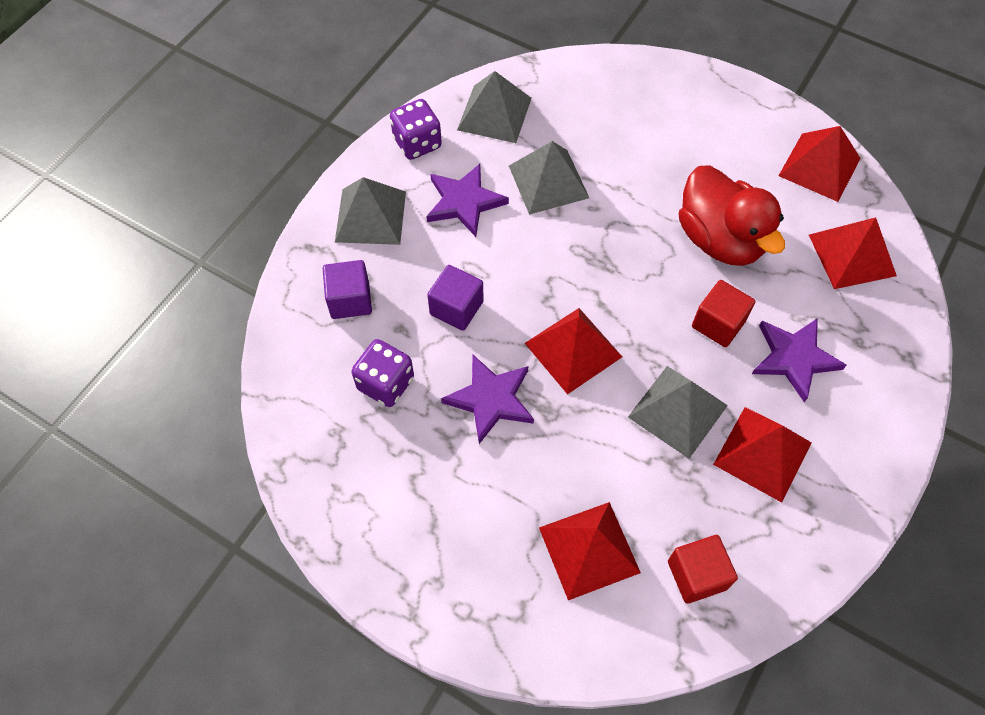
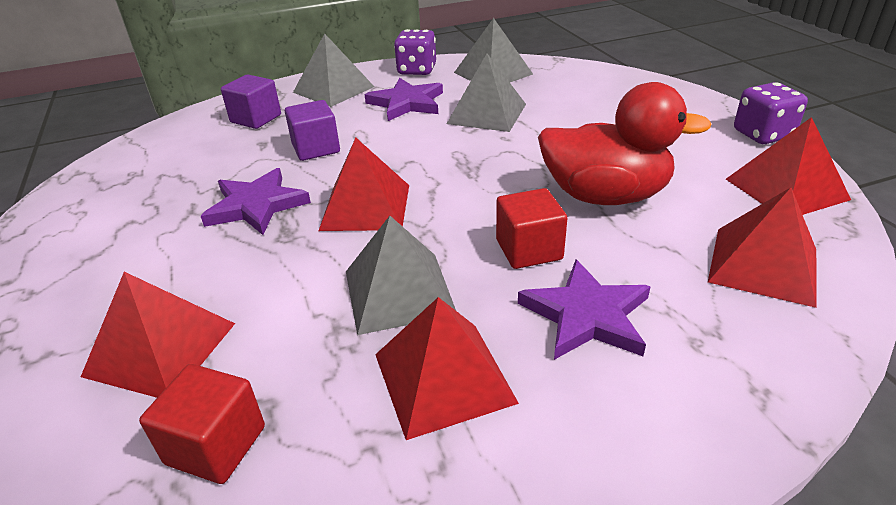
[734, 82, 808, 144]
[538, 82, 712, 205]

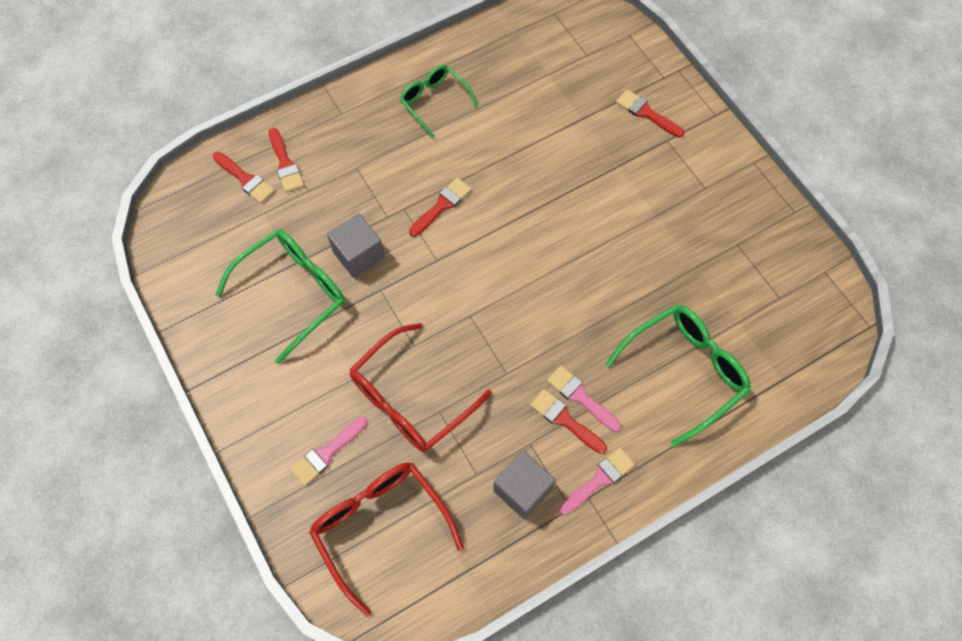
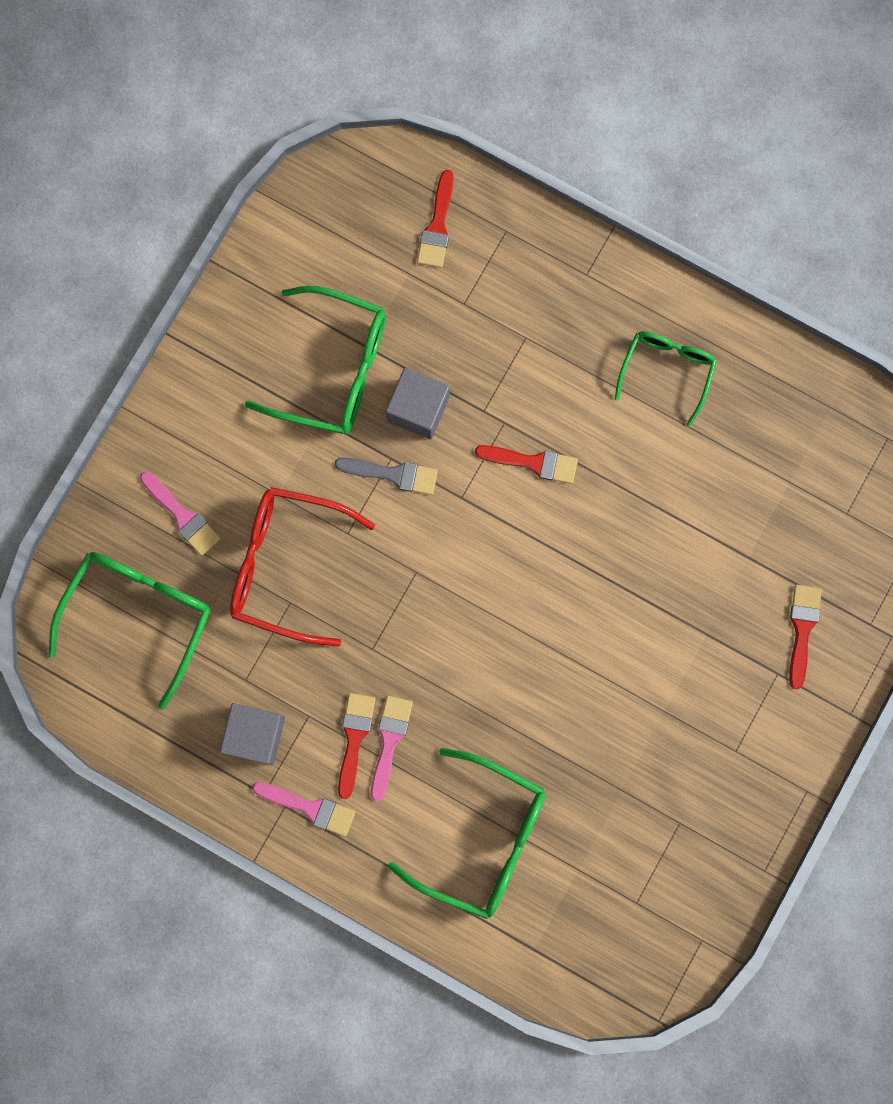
[269, 128, 304, 192] (first image)
[140, 471, 221, 556]
[49, 552, 210, 710]
[334, 458, 438, 495]

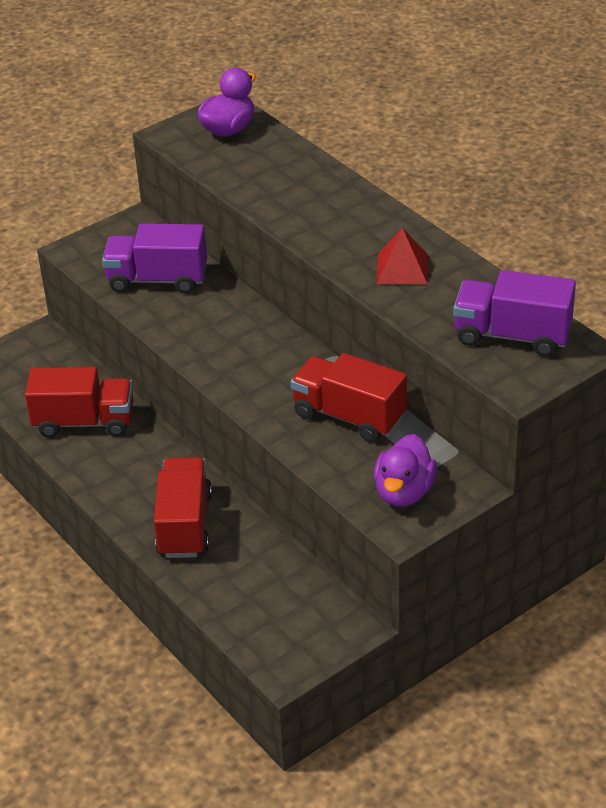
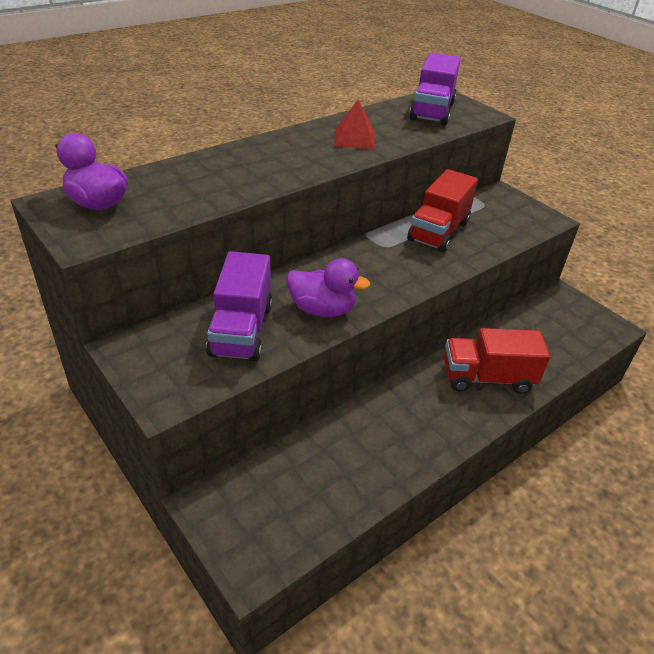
[25, 367, 133, 438] (first image)
[287, 259, 370, 317]

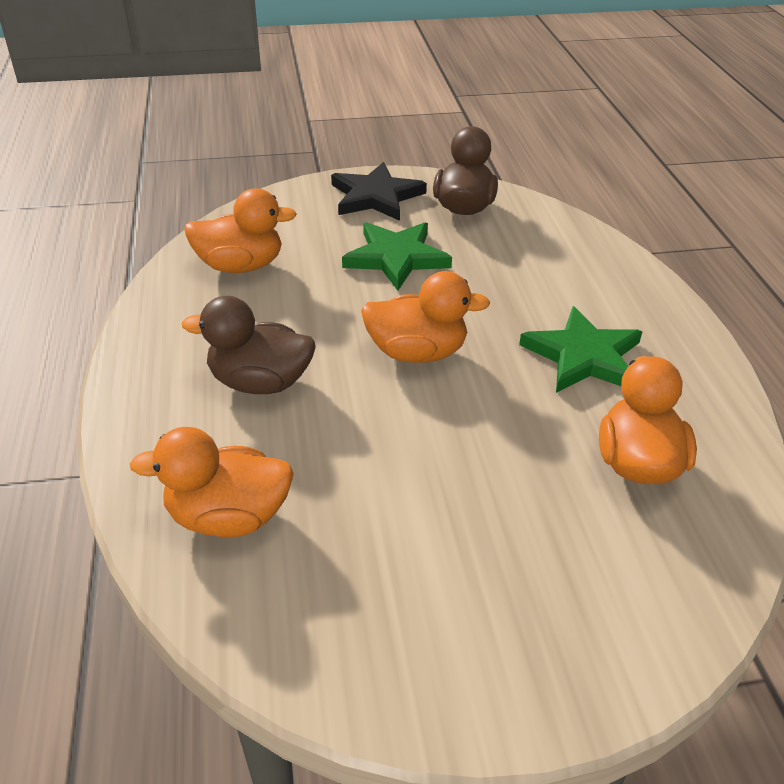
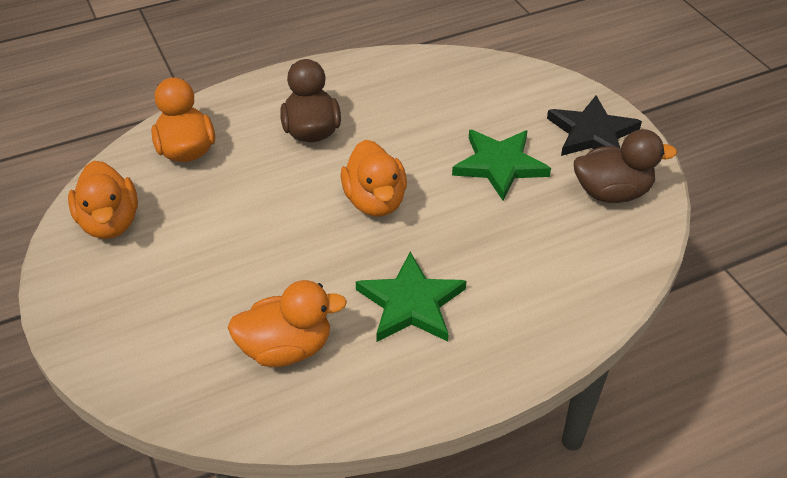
[68, 161, 138, 239]

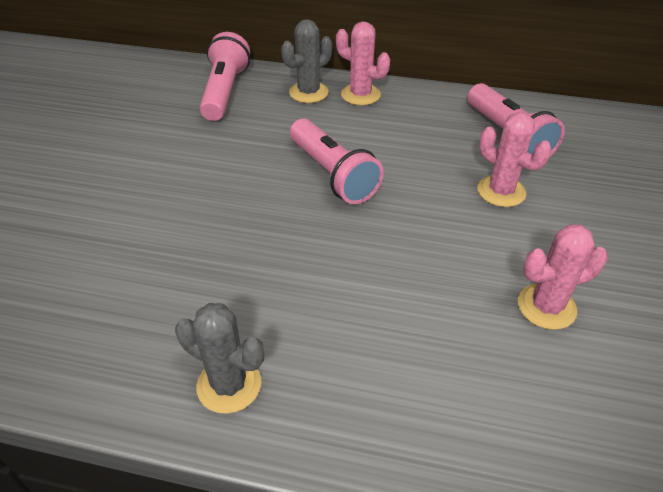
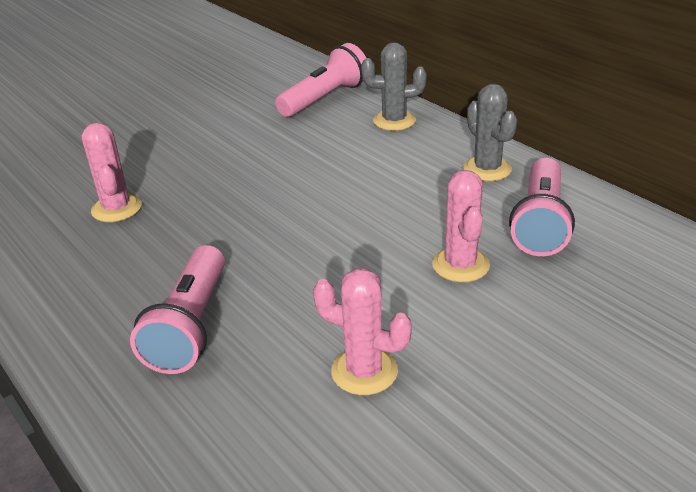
[463, 84, 517, 181]
[130, 245, 225, 374]
[82, 123, 142, 222]

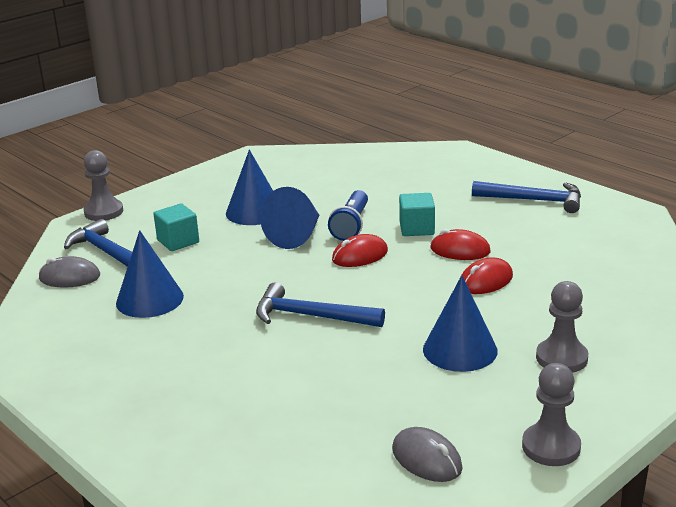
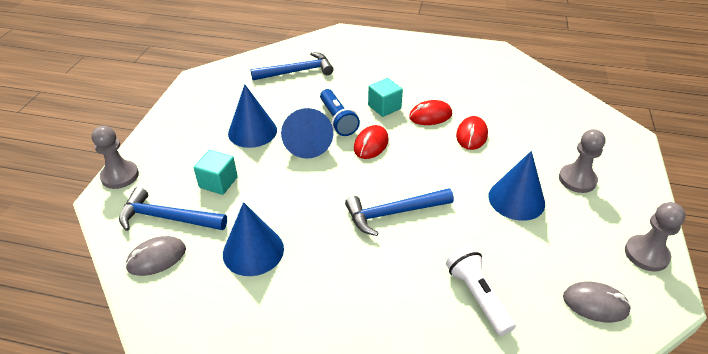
[250, 52, 334, 80]
[446, 246, 516, 336]

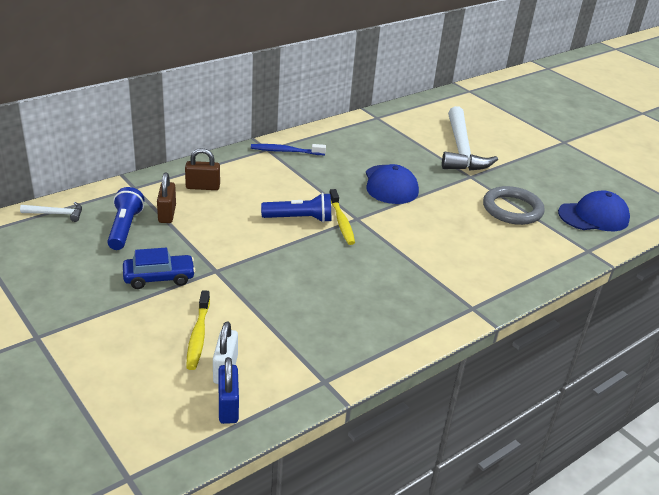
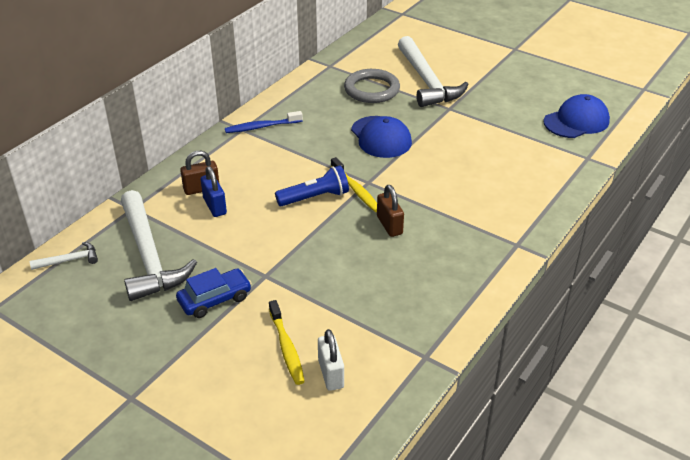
[121, 190, 197, 301]
[377, 185, 404, 237]
[201, 166, 227, 217]
[344, 69, 400, 103]

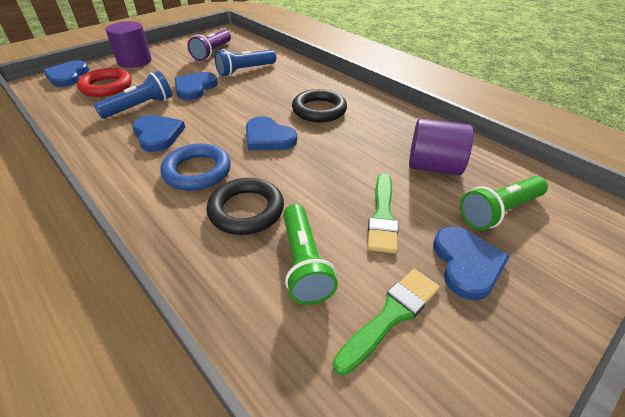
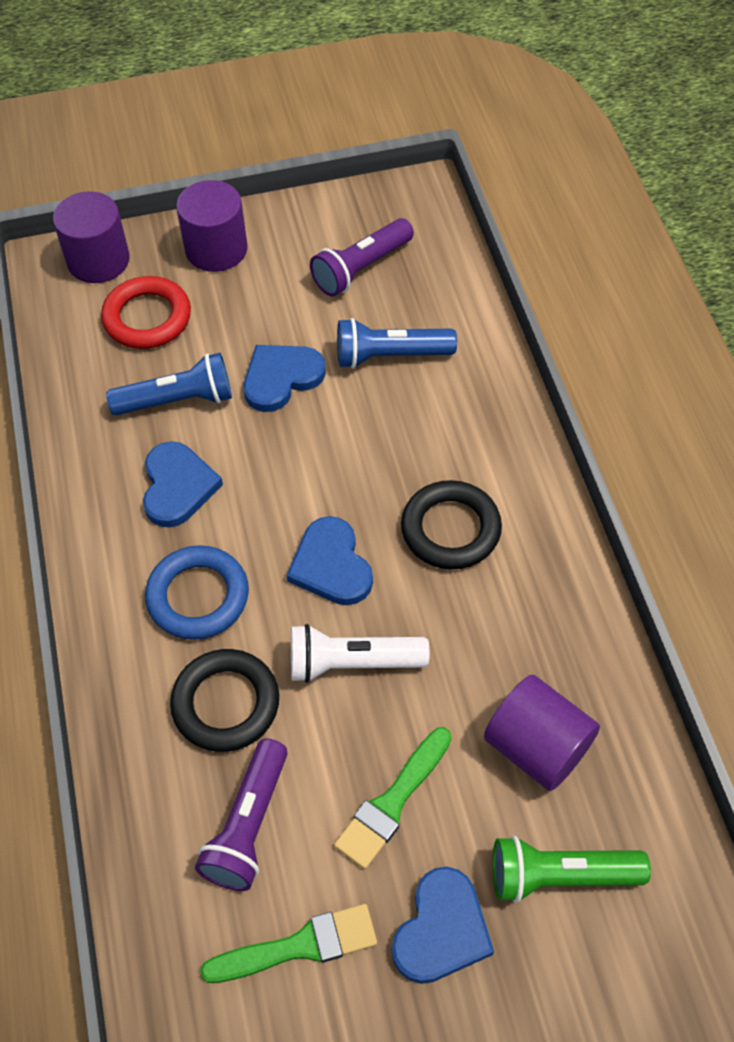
[53, 191, 130, 283]
[195, 738, 288, 891]
[291, 624, 430, 683]

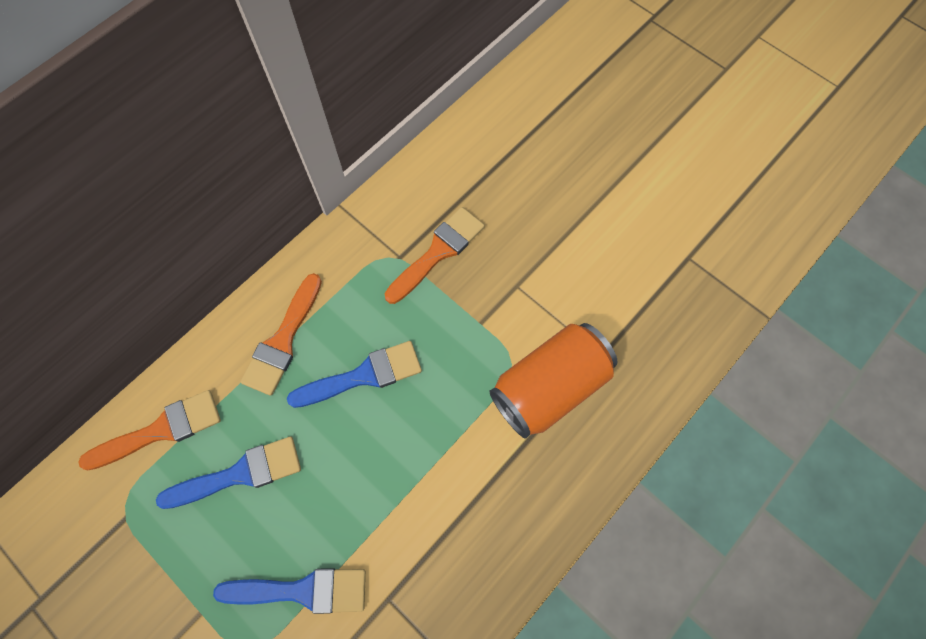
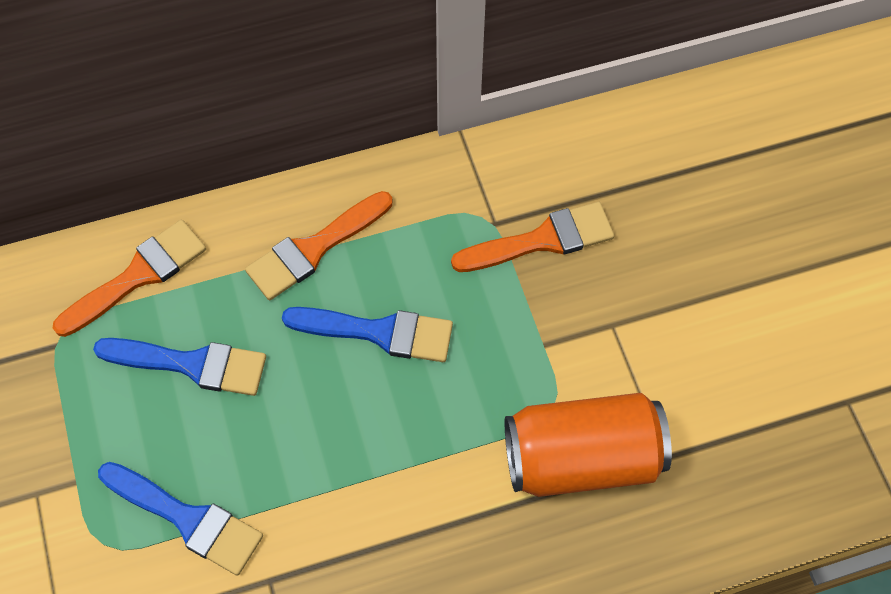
[53, 220, 206, 337]

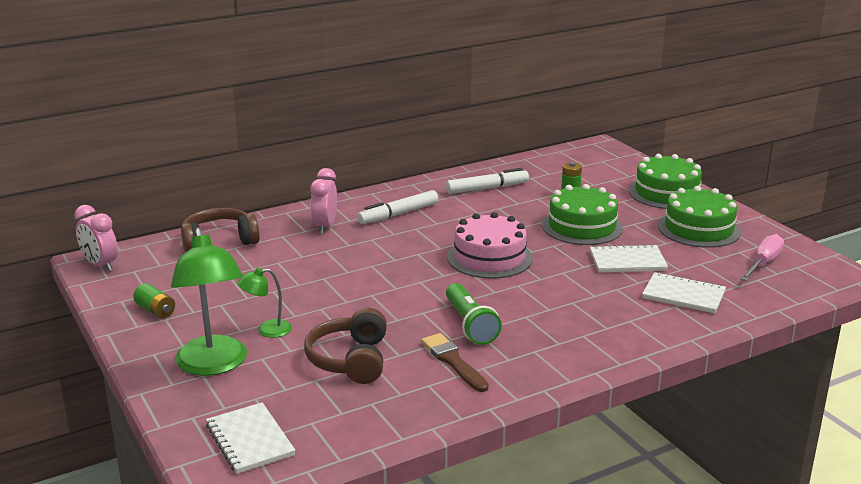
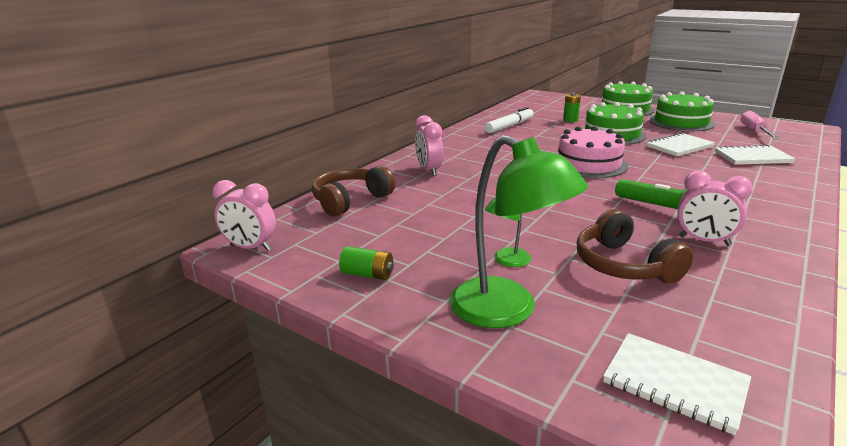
[357, 190, 438, 224] (first image)
[677, 170, 753, 246]

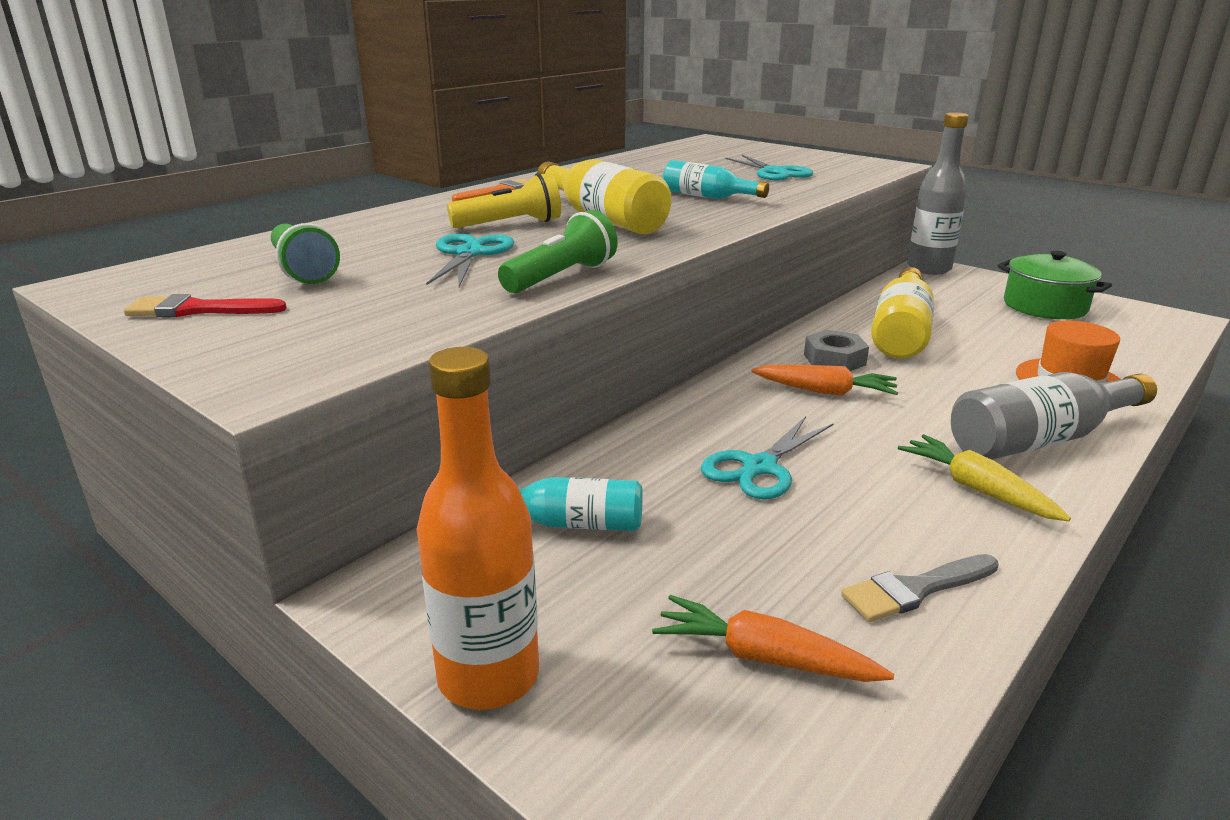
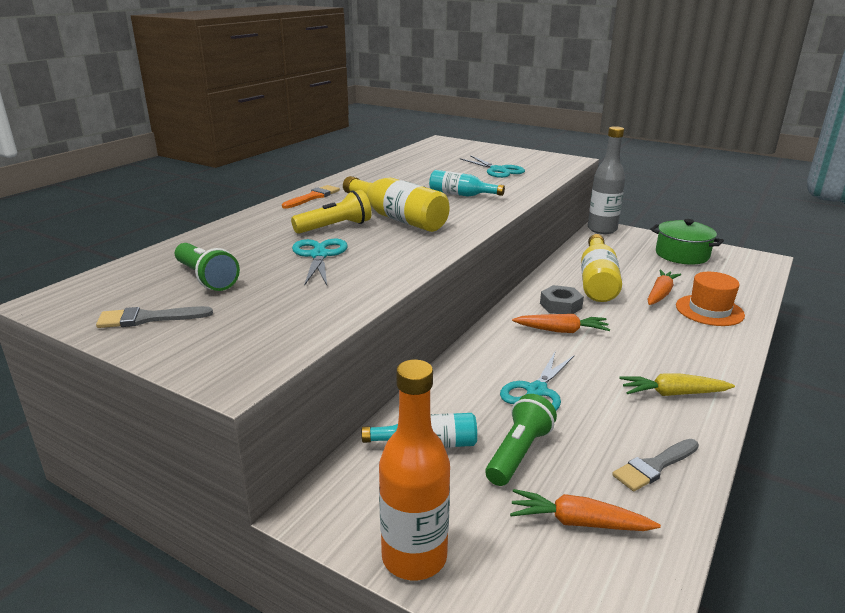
[96, 306, 213, 328]
[485, 394, 557, 486]
[619, 374, 735, 396]
[951, 372, 1157, 460] (first image)
[647, 269, 681, 305]

